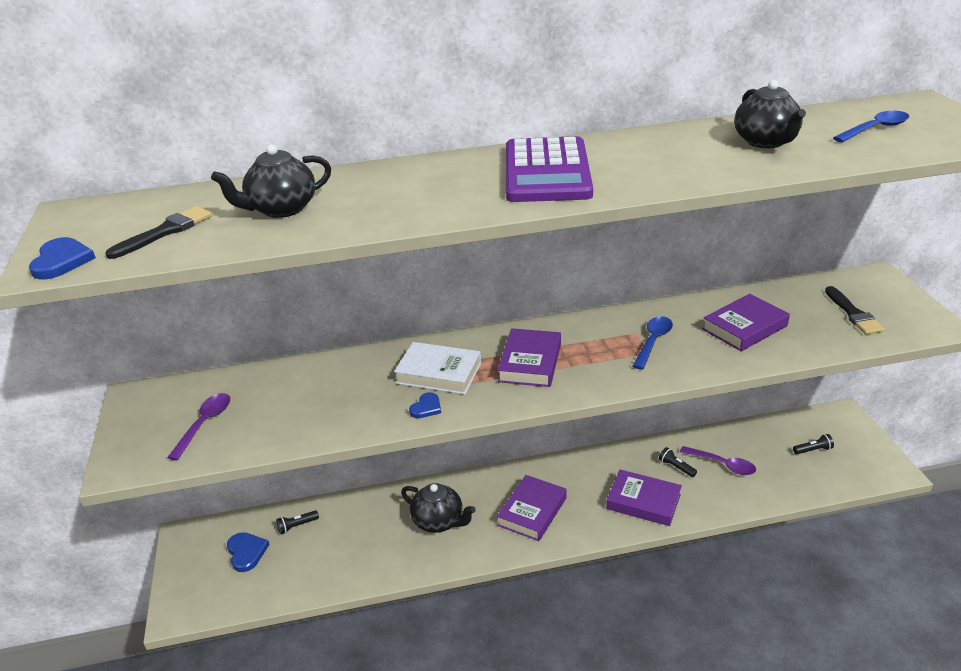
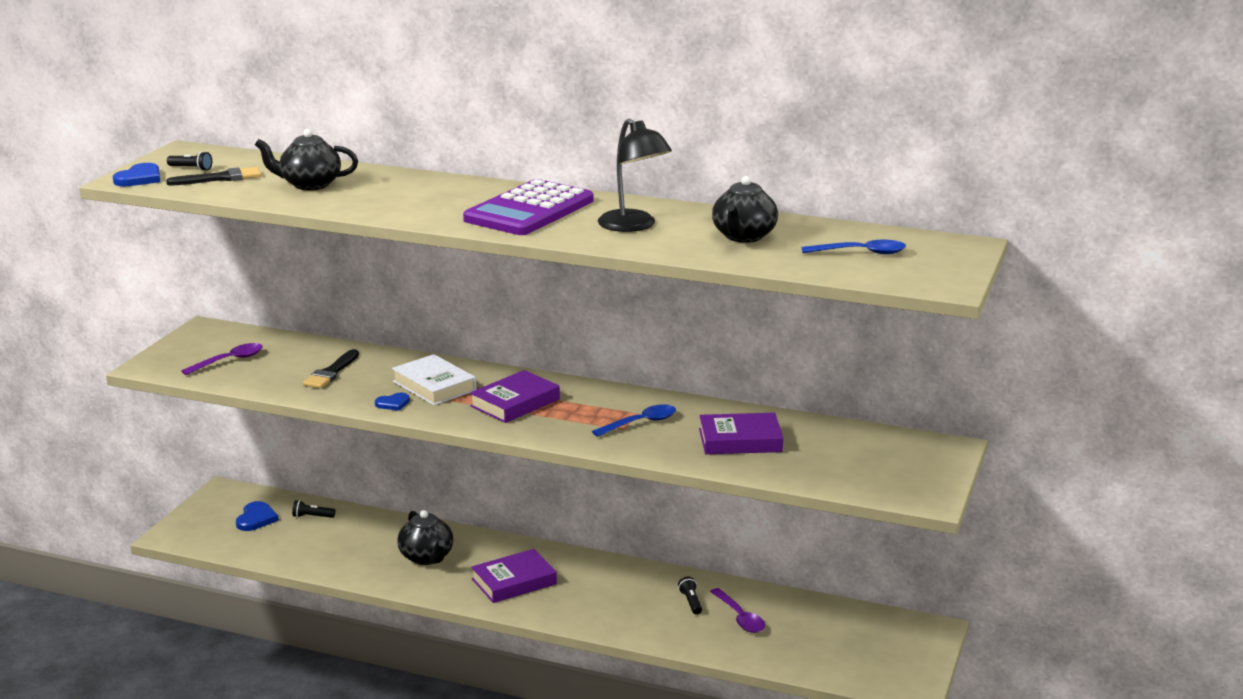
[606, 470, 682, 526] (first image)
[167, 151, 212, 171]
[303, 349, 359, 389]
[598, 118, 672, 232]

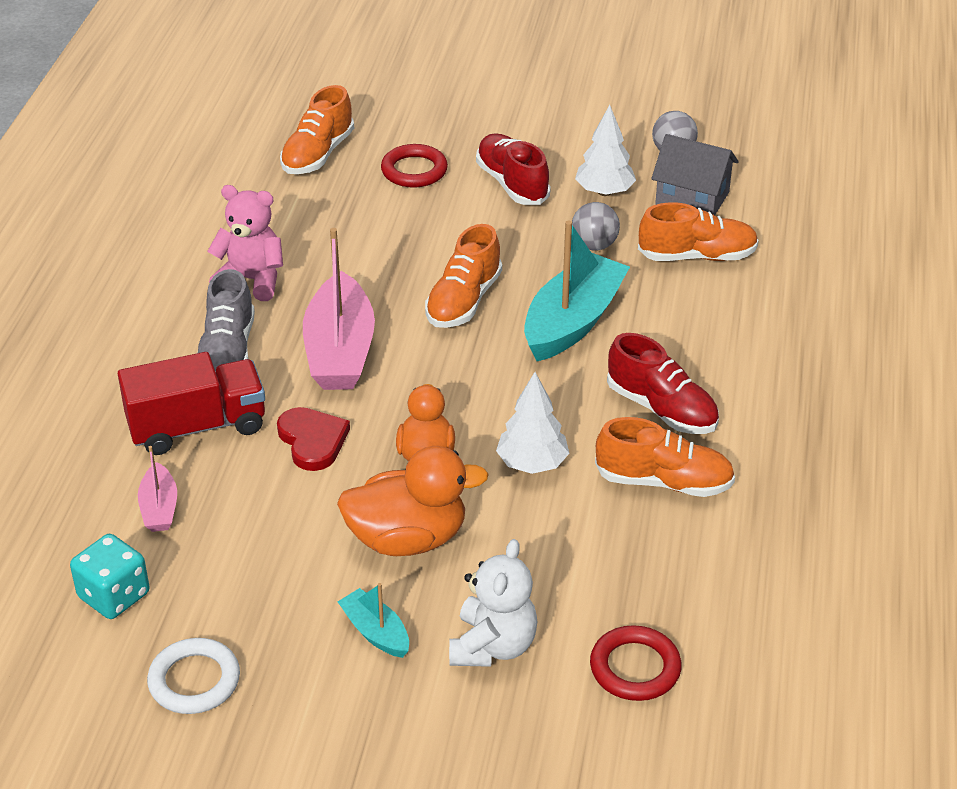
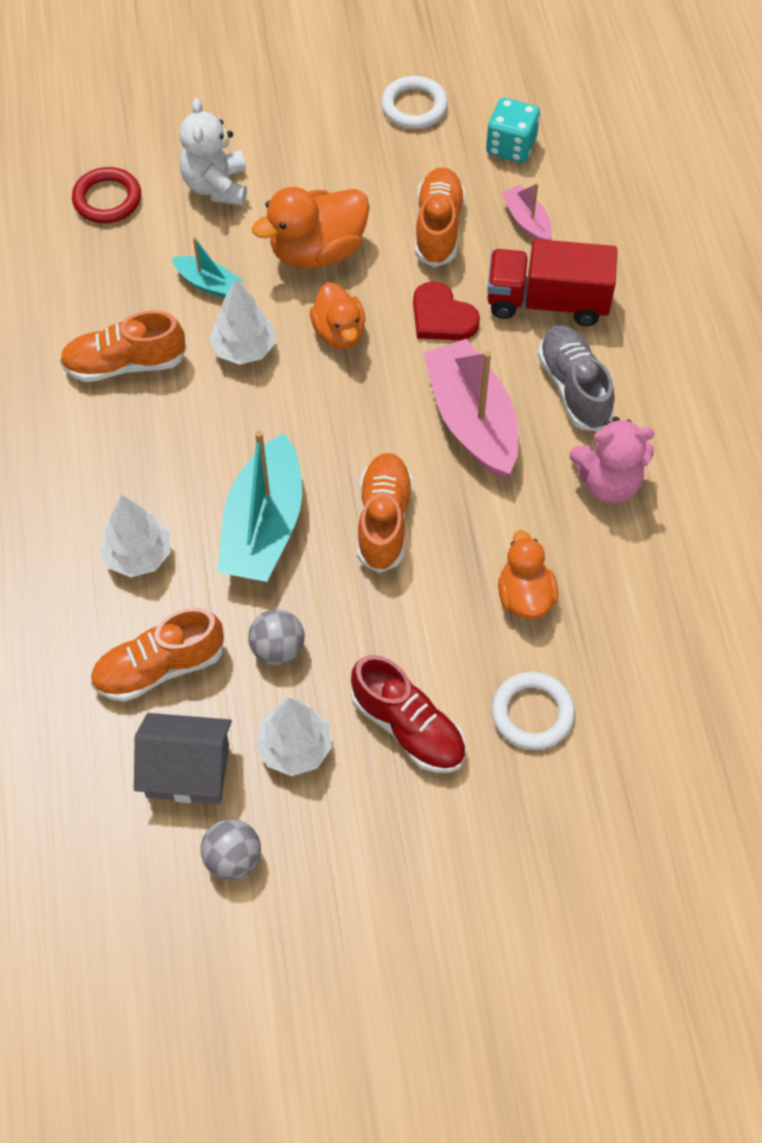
[487, 239, 617, 326]
[415, 167, 465, 267]
[172, 237, 242, 298]
[492, 672, 575, 750]
[607, 333, 719, 434] (first image)
[100, 495, 170, 577]
[498, 530, 558, 619]

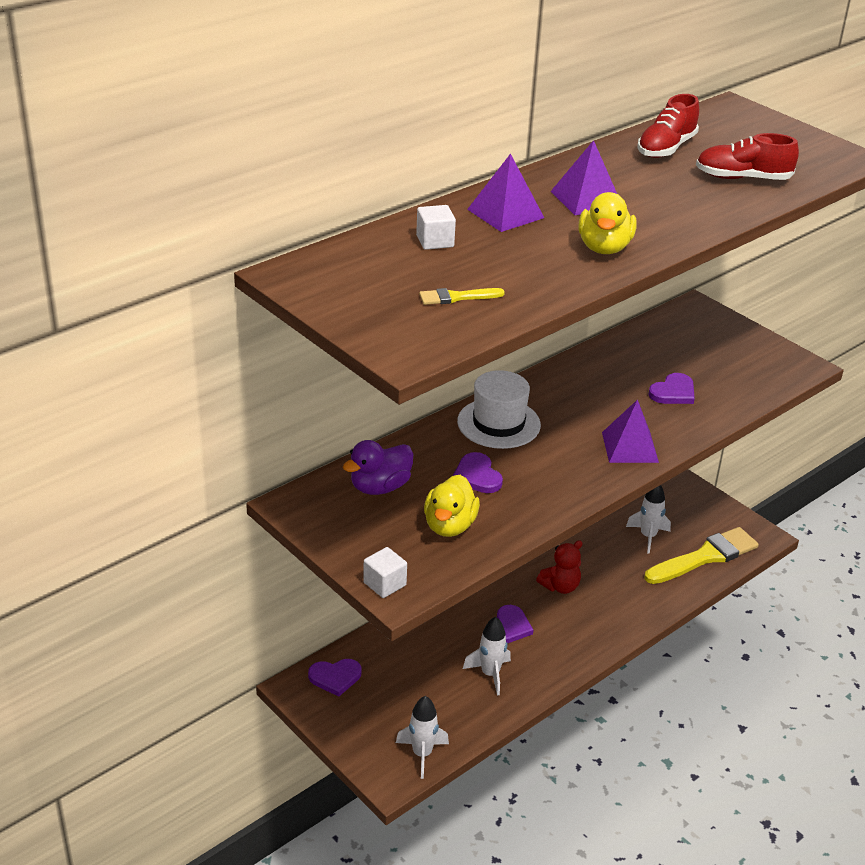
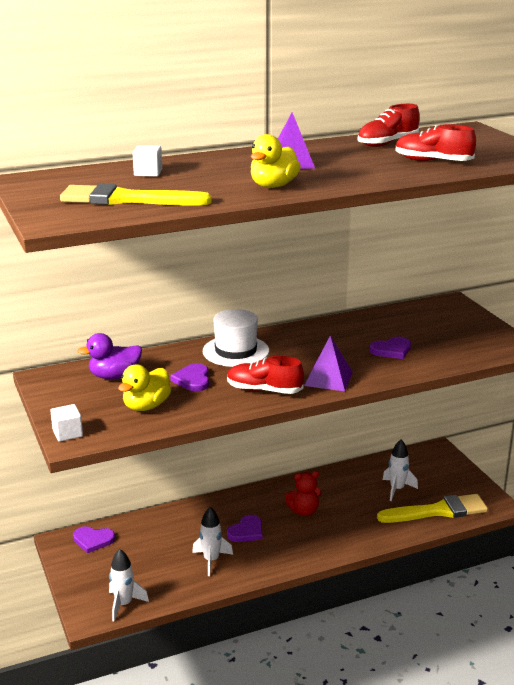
[60, 184, 212, 206]
[467, 153, 544, 232] (first image)
[227, 356, 304, 394]

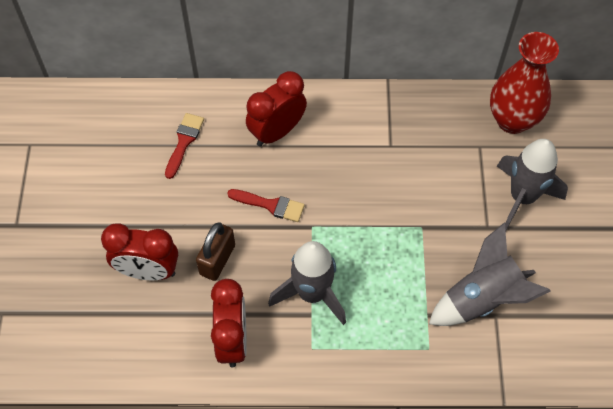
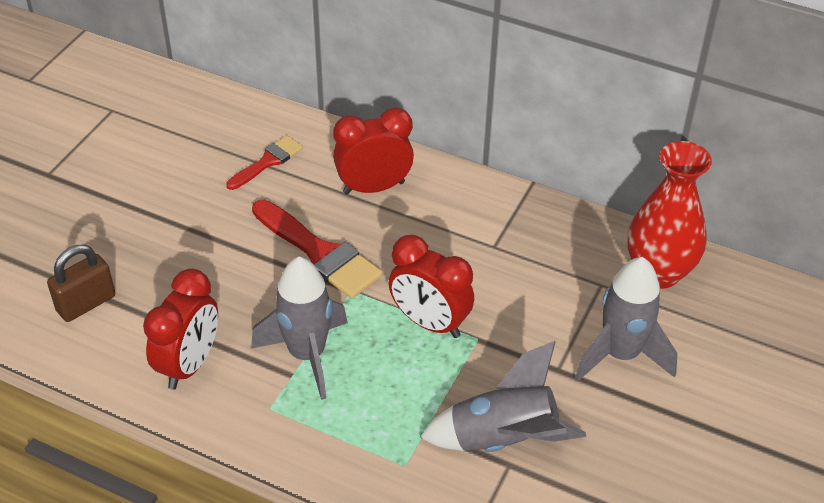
[389, 235, 474, 338]
[47, 245, 115, 322]
[252, 200, 382, 299]

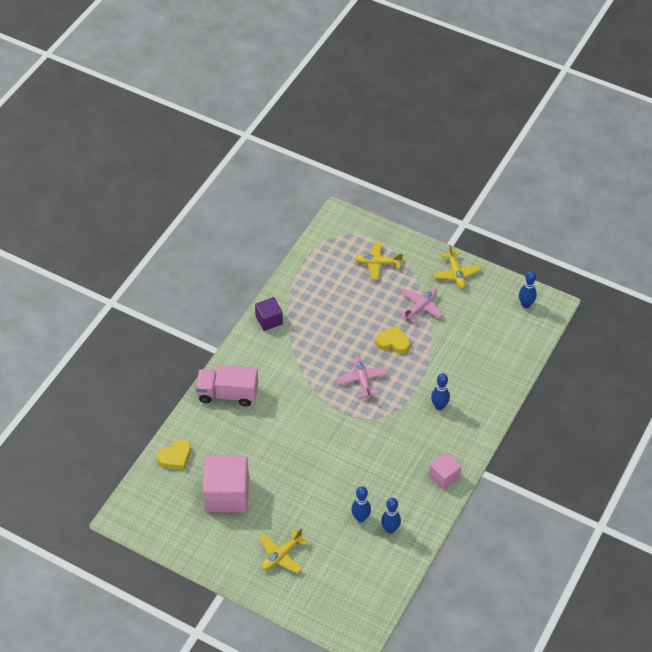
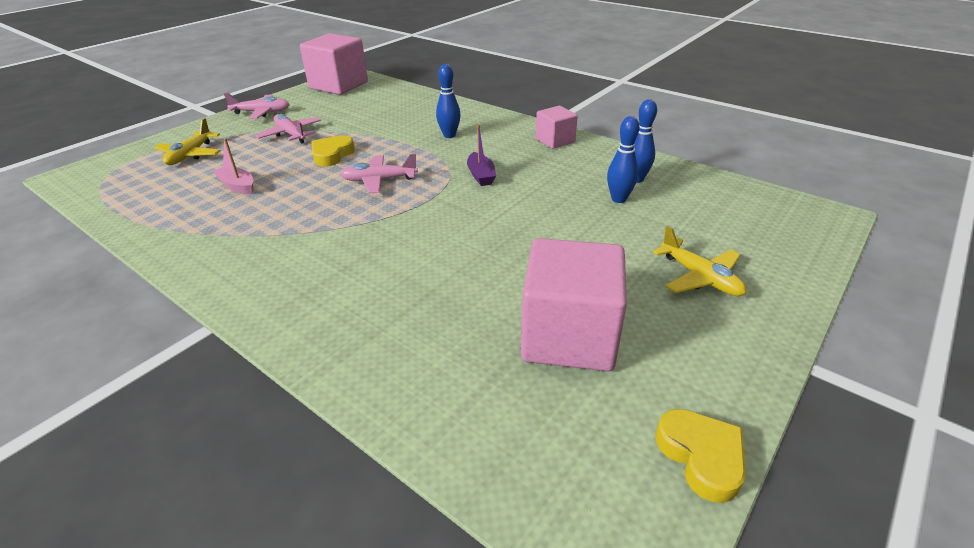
[655, 409, 746, 503]
[196, 365, 258, 407] (first image)
[255, 297, 283, 331] (first image)
[224, 93, 290, 119]
[300, 33, 368, 95]
[213, 138, 253, 194]
[467, 124, 496, 186]

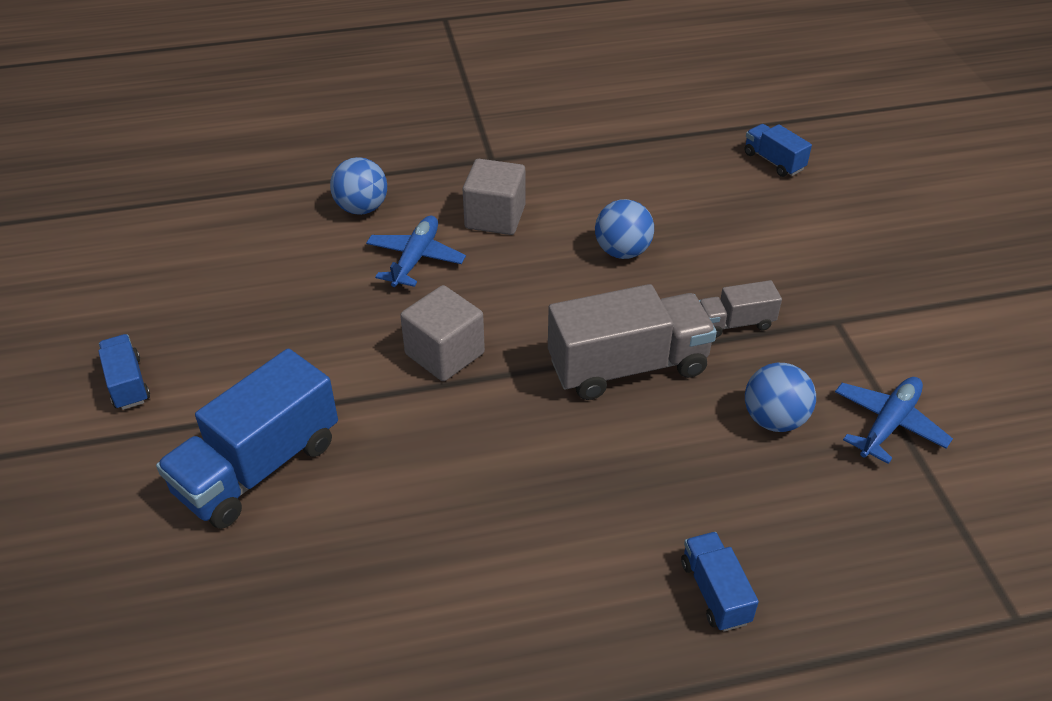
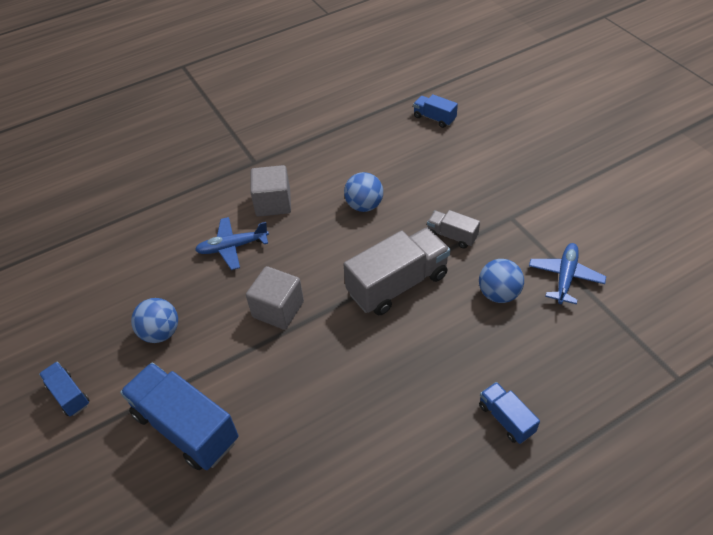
[120, 362, 239, 470]
[131, 298, 178, 343]
[195, 217, 269, 270]
[427, 210, 480, 249]

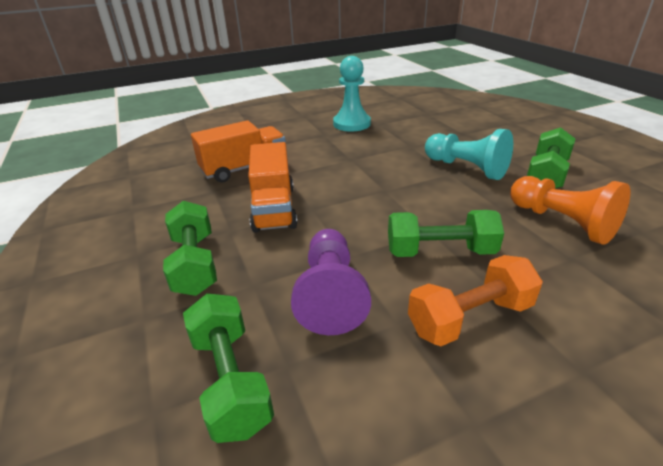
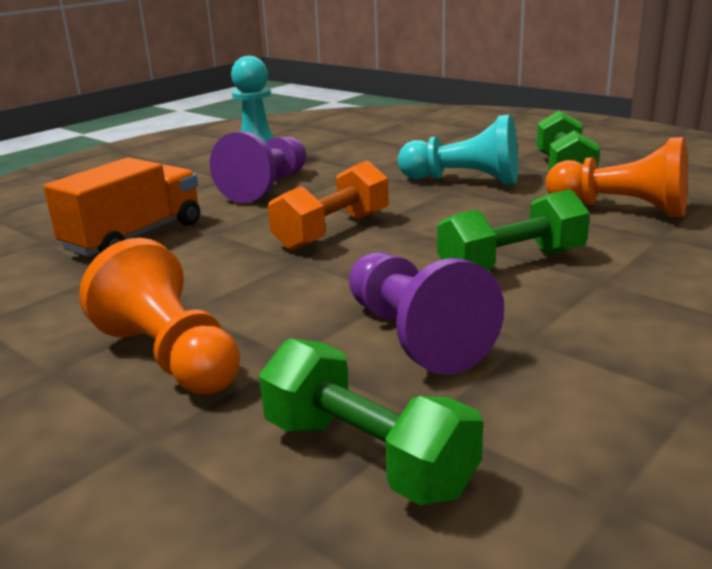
[79, 238, 240, 395]
[248, 142, 297, 233] (first image)
[268, 160, 389, 251]
[210, 131, 307, 203]

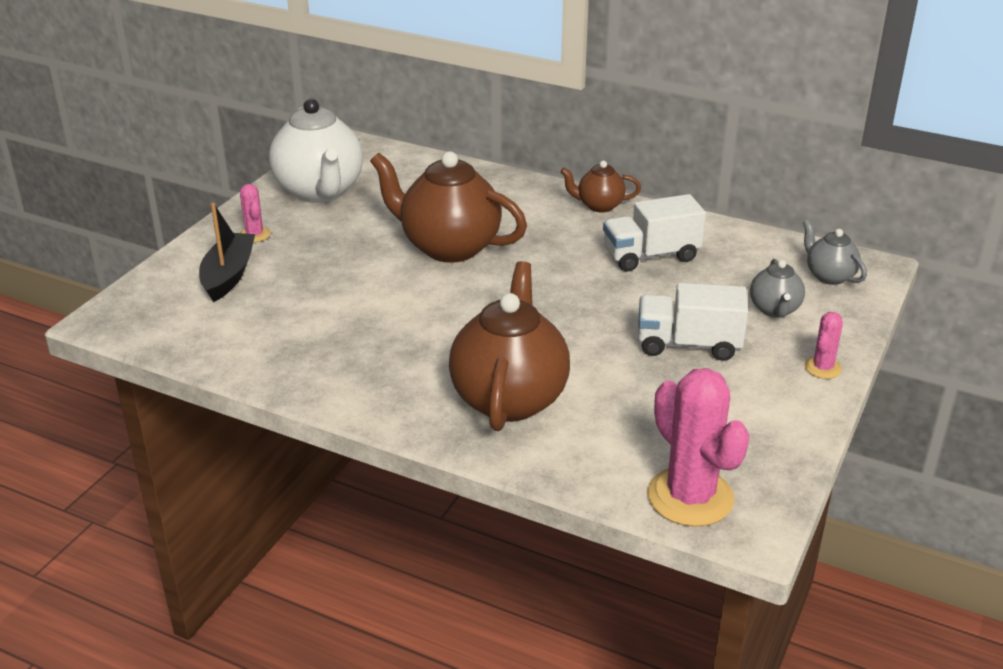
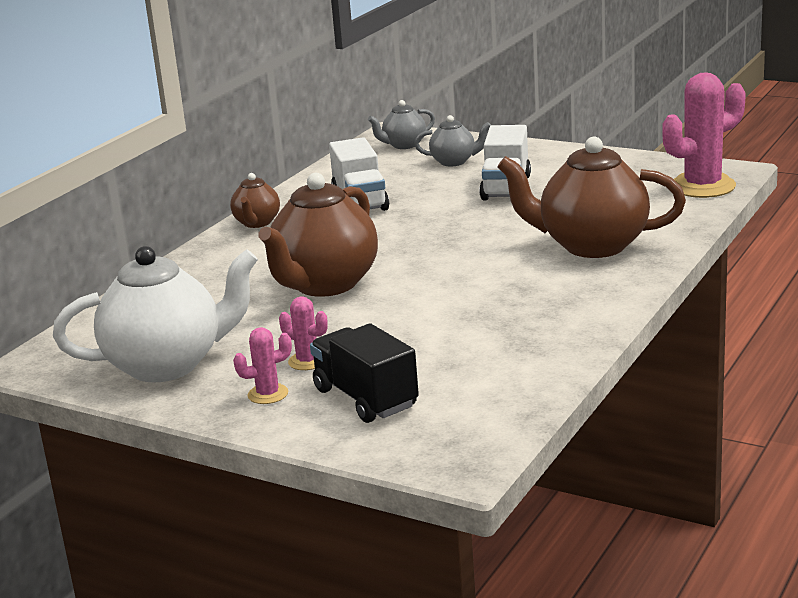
[310, 324, 419, 423]
[279, 297, 328, 370]

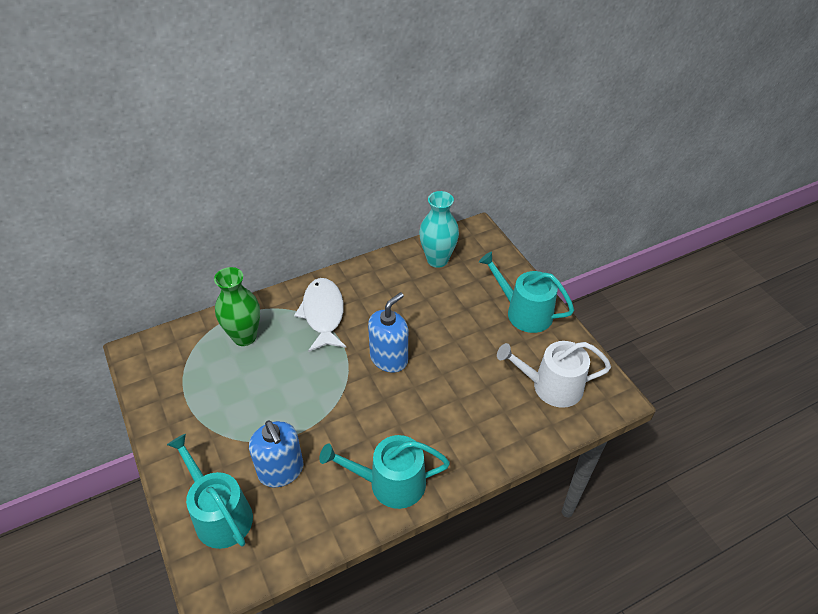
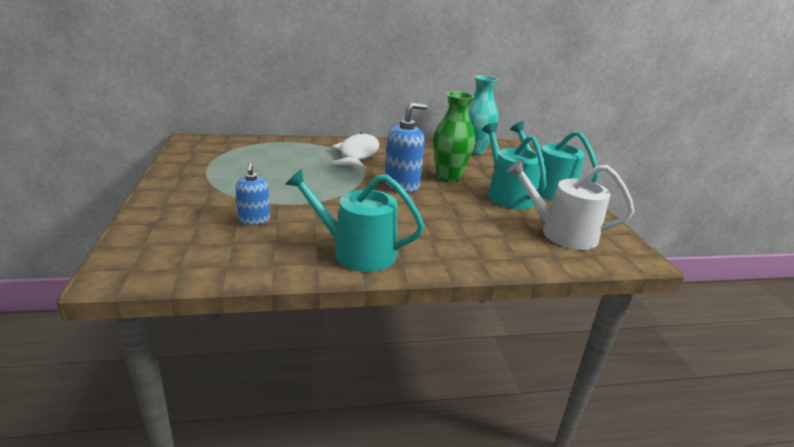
[482, 123, 547, 209]
[433, 92, 475, 183]
[235, 163, 270, 225]

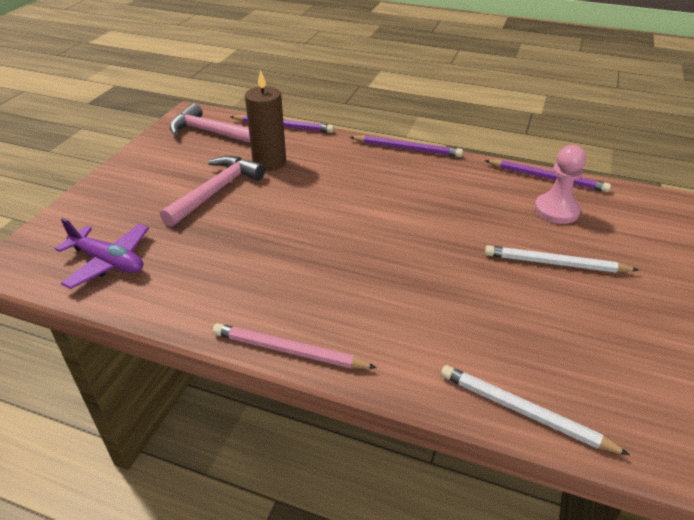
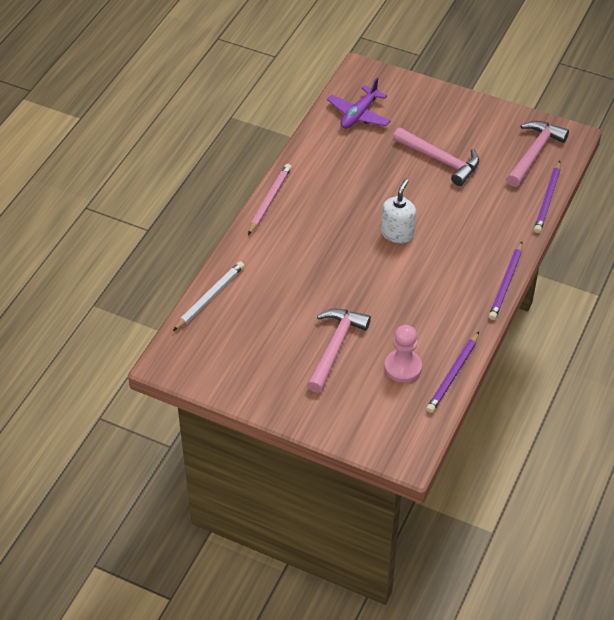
[245, 70, 286, 171] (first image)
[307, 309, 371, 393]
[381, 179, 416, 243]

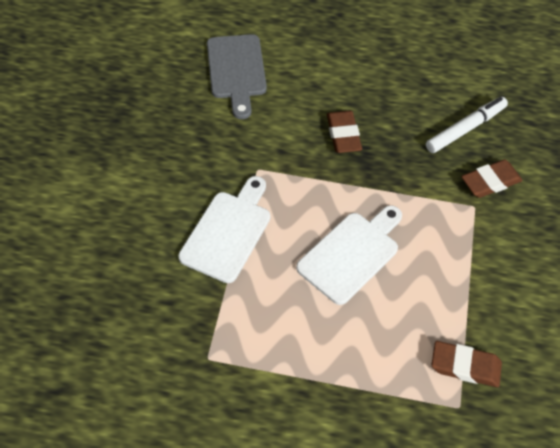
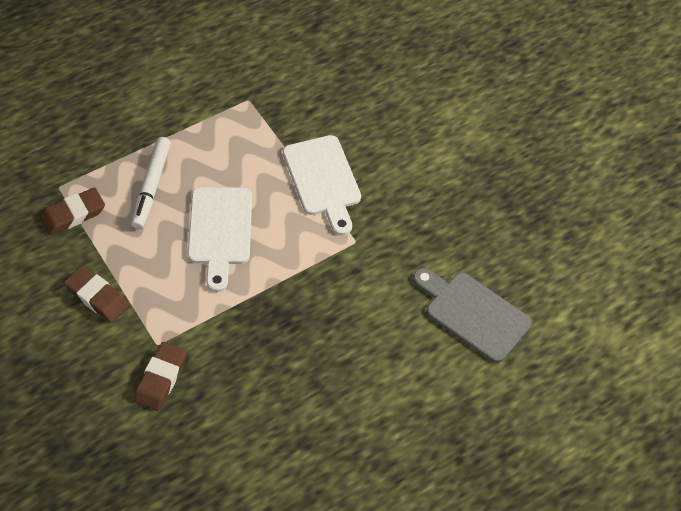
[64, 266, 130, 323]
[131, 137, 171, 229]

